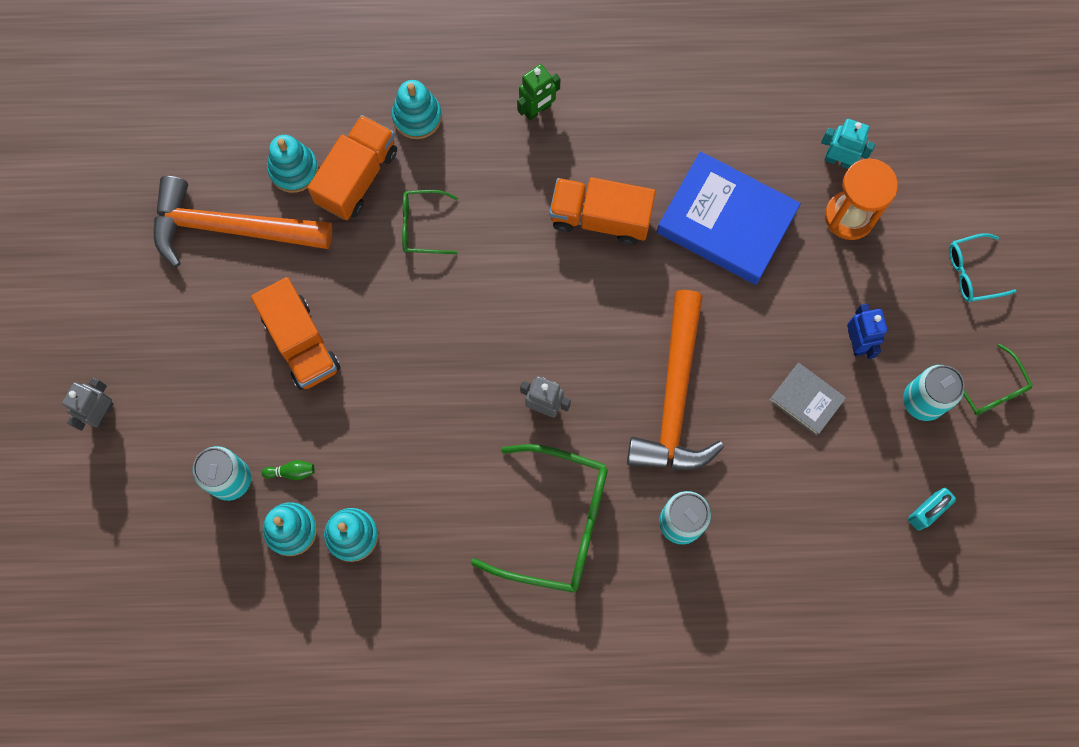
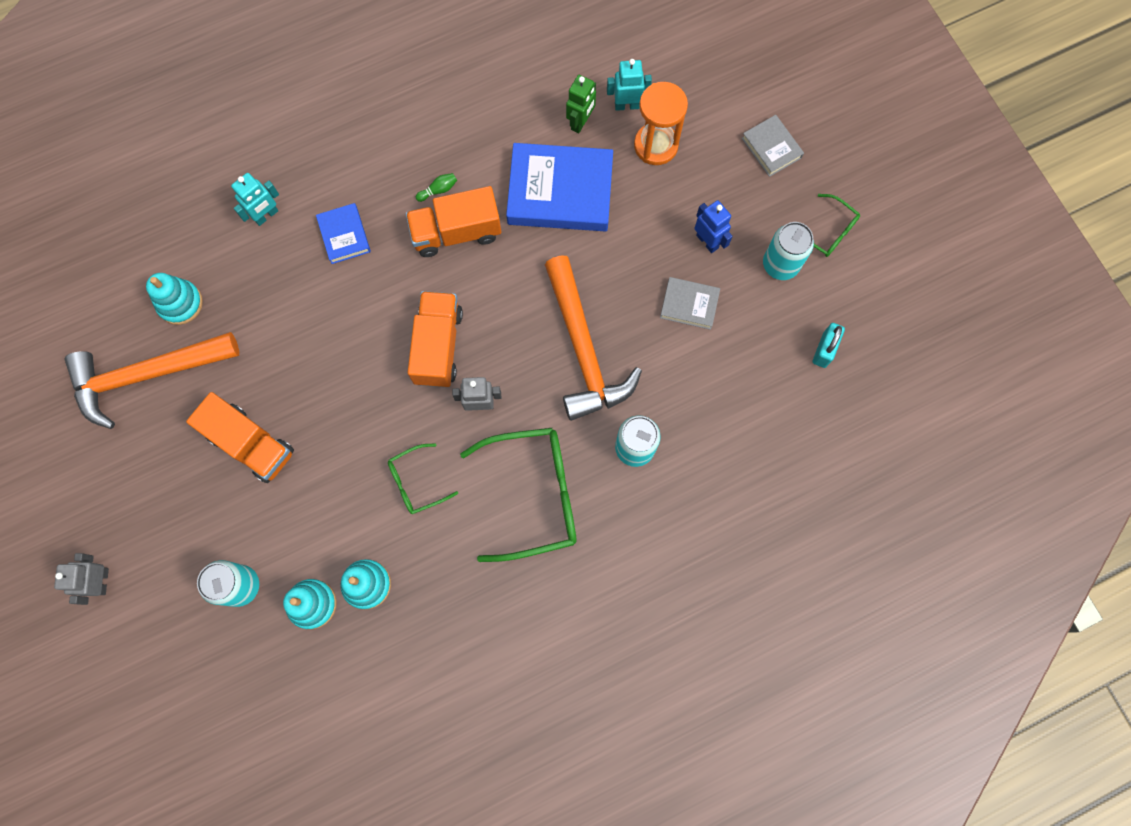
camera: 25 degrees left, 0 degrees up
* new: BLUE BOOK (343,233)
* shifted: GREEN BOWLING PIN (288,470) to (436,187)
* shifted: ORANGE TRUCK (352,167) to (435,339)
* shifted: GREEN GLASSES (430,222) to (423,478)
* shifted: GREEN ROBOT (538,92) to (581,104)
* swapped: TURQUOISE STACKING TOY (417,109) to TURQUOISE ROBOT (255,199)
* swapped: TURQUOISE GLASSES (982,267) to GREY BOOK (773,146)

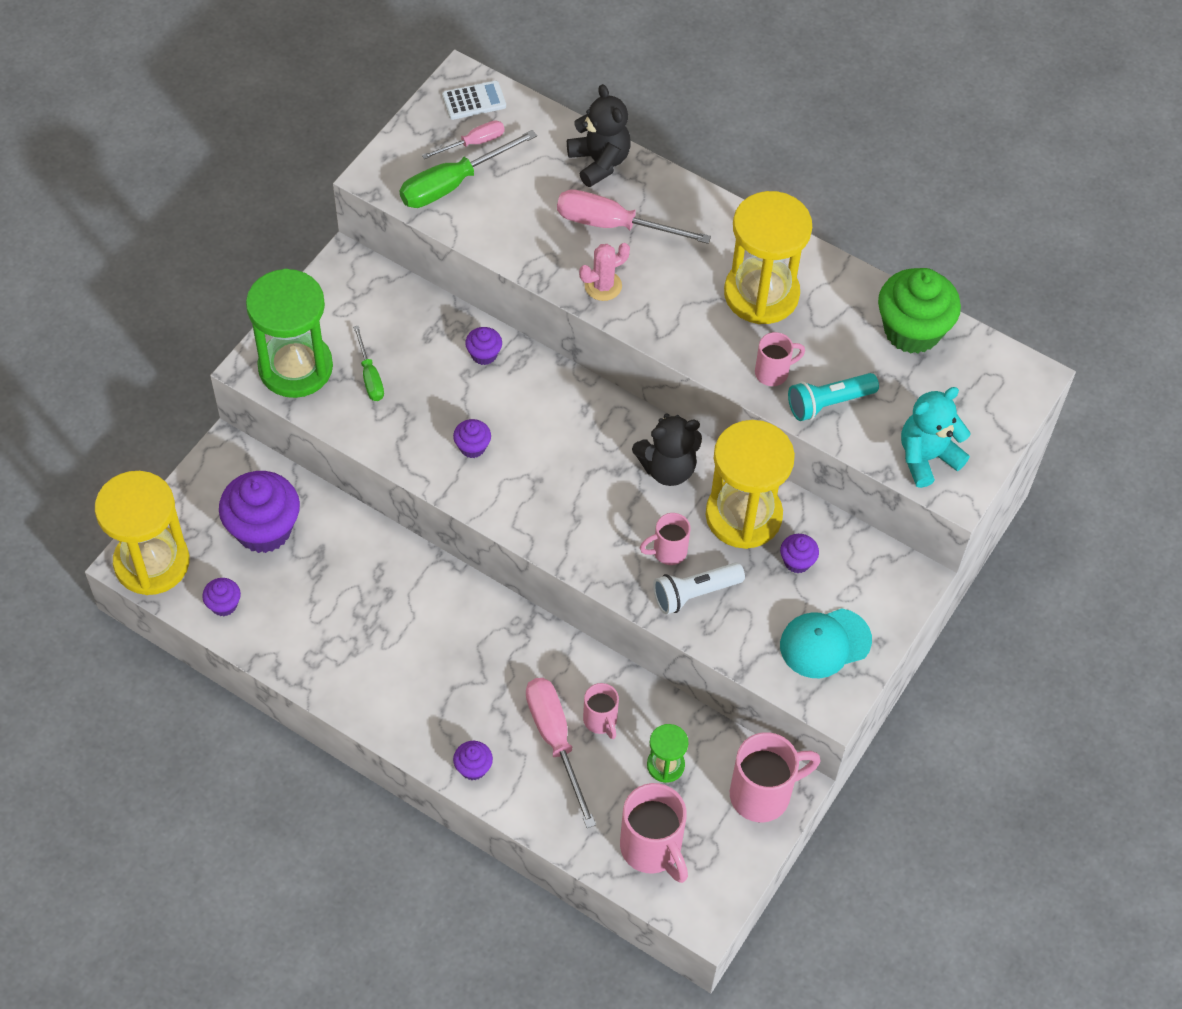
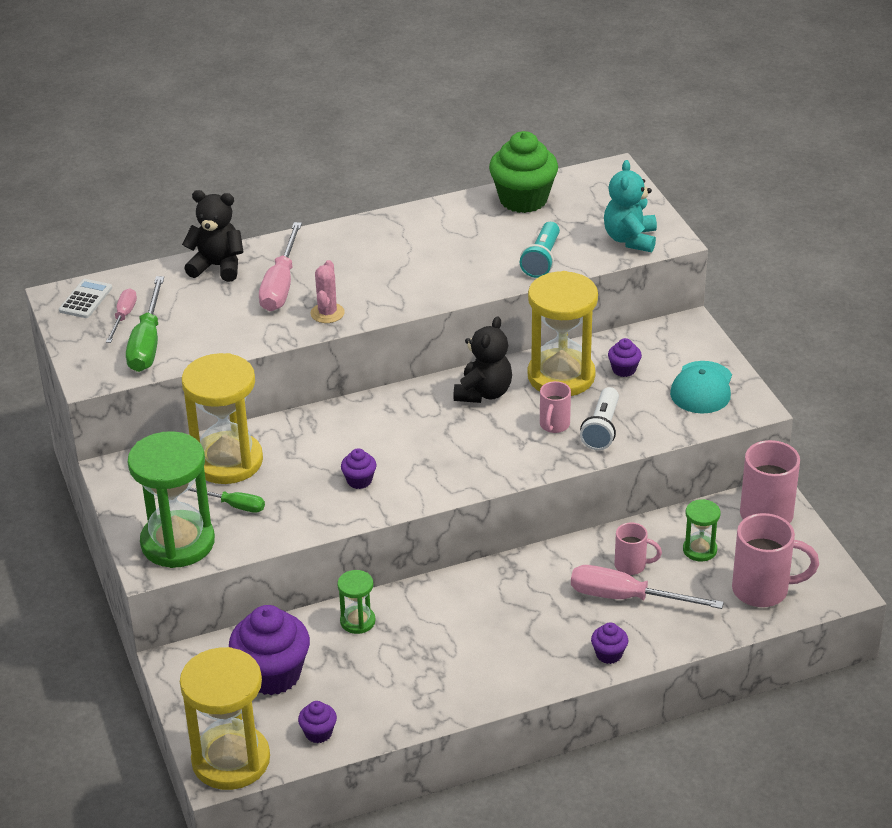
camera: 50 degrees left, 20 degrees down
* gone: PURPLE CUPCAKE (483,346)
* gone: PINK MUG (780,359)
* new: GREEN HOURGLASS (356,602)
* shifted: YELLOW HOURGLASS (768,257) to (222,418)
* rotated: PINK SCREWDRIVER (634,216) = (280,266) 45 degrees counterclockwise

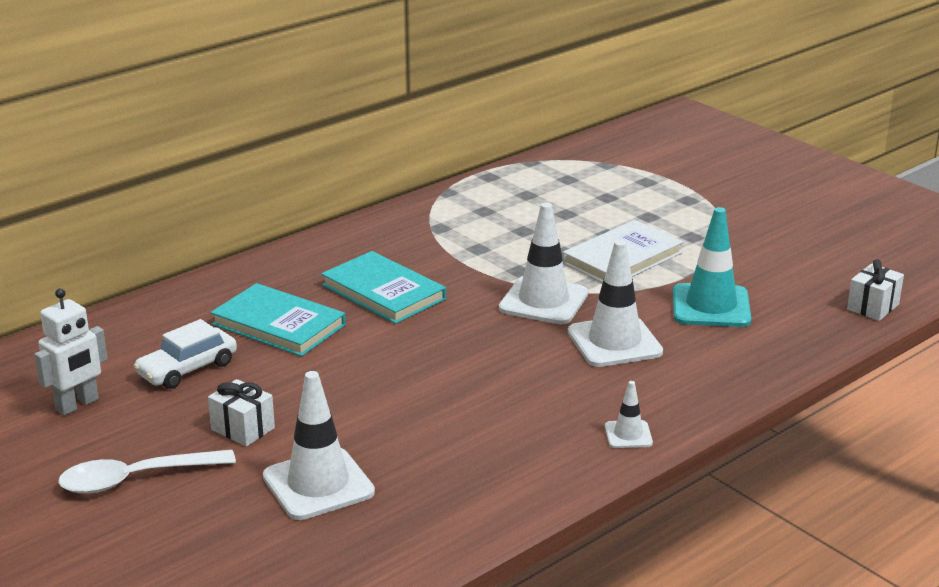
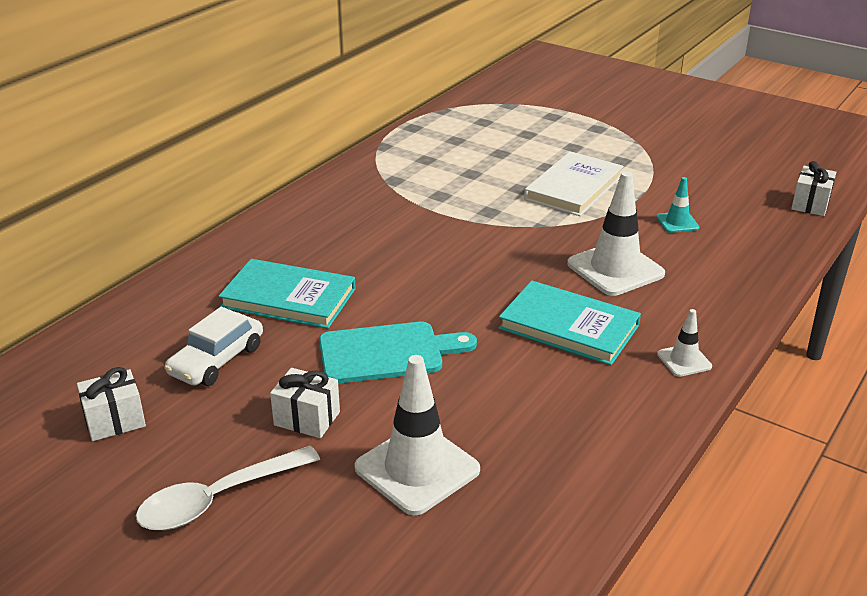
camera: 15 degrees left, 5 degrees up
* gone: WHITE TRAFFIC CONE (543,263)
* new: TURQUOISE CUTTING BOARD (398,353)
* shifted: TURQUOISE BOOK (383,287) to (570,322)
* swapped: WHITE ROBOT (71,351) to WHITE GIFT (111,404)
* scaled: TURQUOISE TRAFFIC CONE (712,267) = (677,205) x0.50

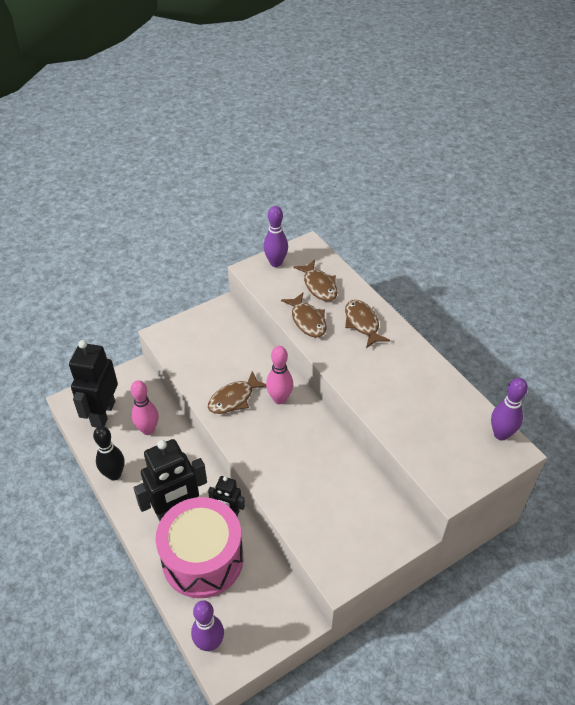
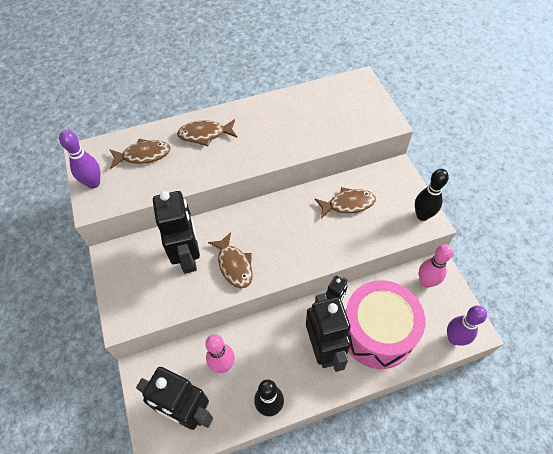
camera: 75 degrees left, 10 degrees up
* gone: PURPLE BOWLING PIN (509,409)
* new: BLACK ROBOT (176,232)
* new: BLACK BOWLING PIN (432,195)
* shifted: PINK BOWLING PIN (279,375) to (436,266)
* shifted: BROWN FISH (303,315) to (345,203)

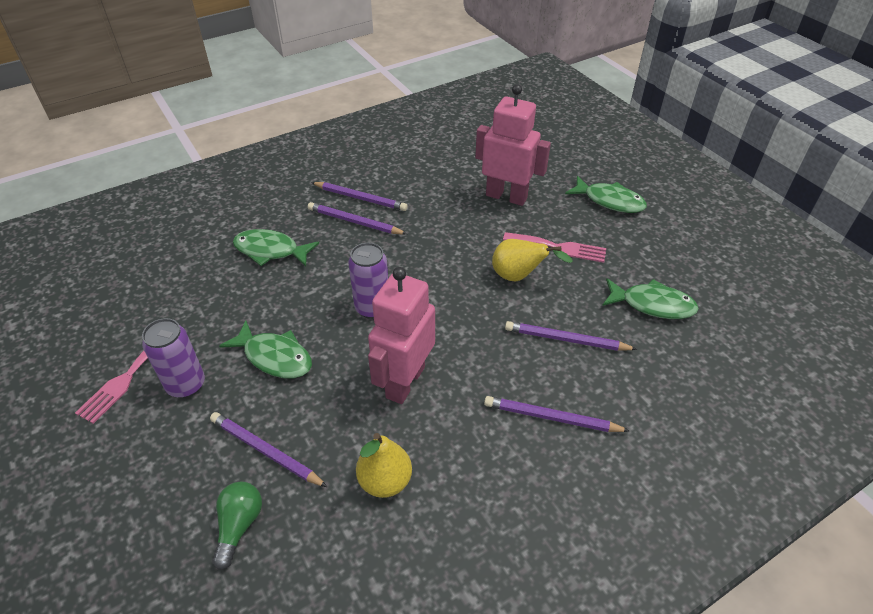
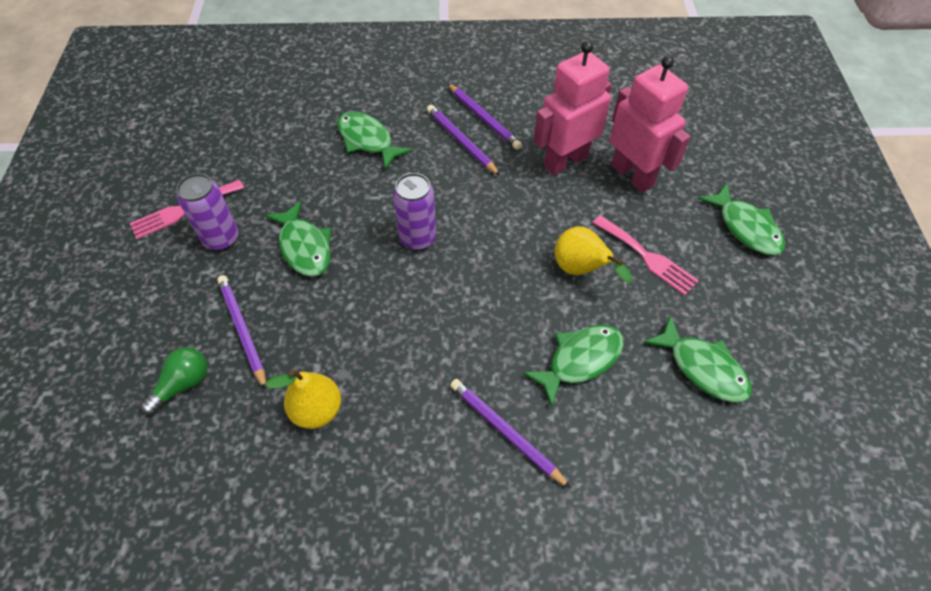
camera: 30 degrees right, 10 degrees up
* shifted: PINK ROBOT (401,335) to (572,108)
* swapped: PURPLE PENCIL (571,336) to GREEN FISH (573,366)

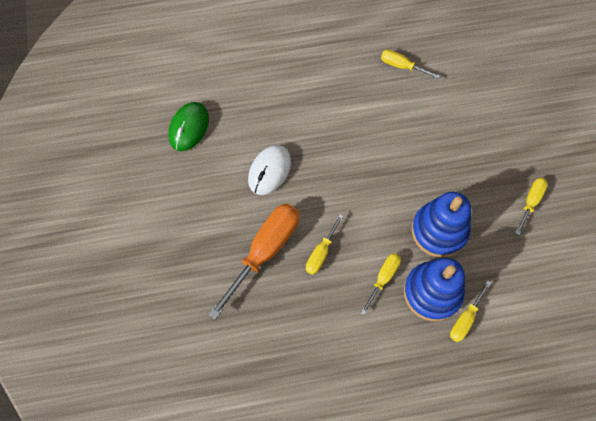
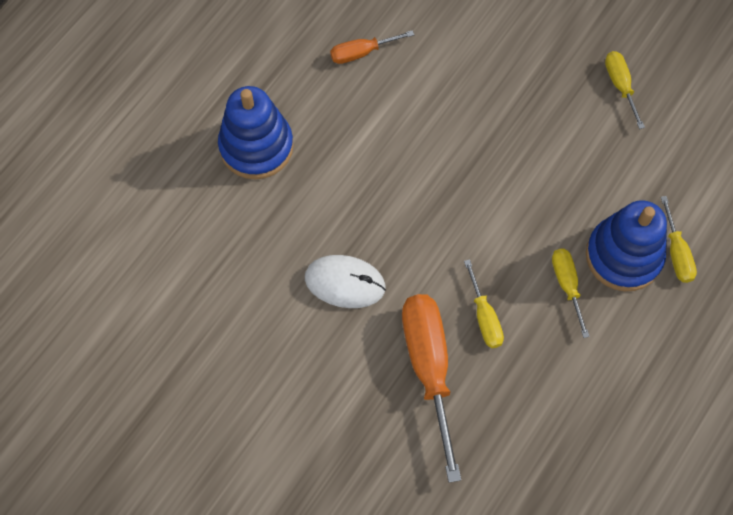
camera: 45 degrees left, 0 degrees up
* gone: GREEN MOUSE (188,126)
* shifted: BLUE STACKING TOY (441,225) to (256,132)
* repainted: YELLOW SCREWDRIVER (410,64) to ORANGE SCREWDRIVER (372,47)
* rotated: WHITE MOUSE (269,170) = (345,281) 60 degrees counterclockwise

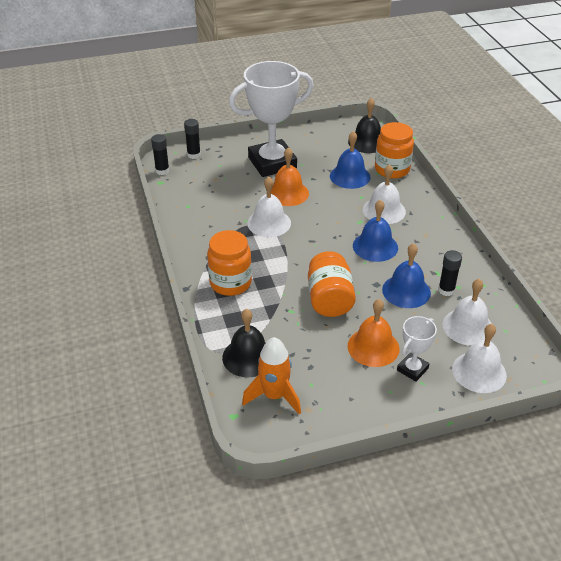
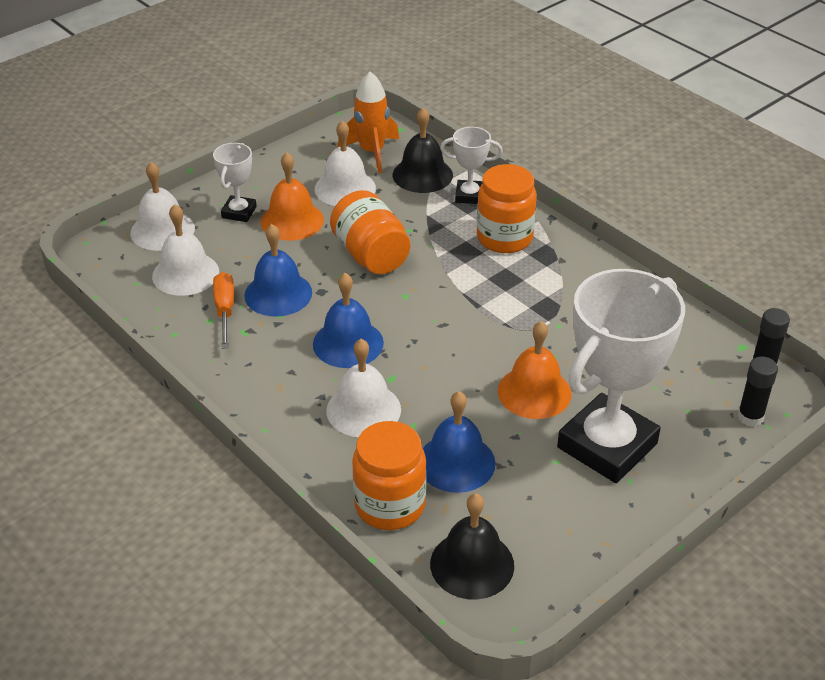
camera: 155 degrees right, 0 degrees up
* new: WHITE TROPHY (471,165)
* shifted: WHITE BELL (269,206) to (345,163)
* swapped: BLACK GLUE STICK (450,273) to ORANGE SCREWDRIVER (223,310)

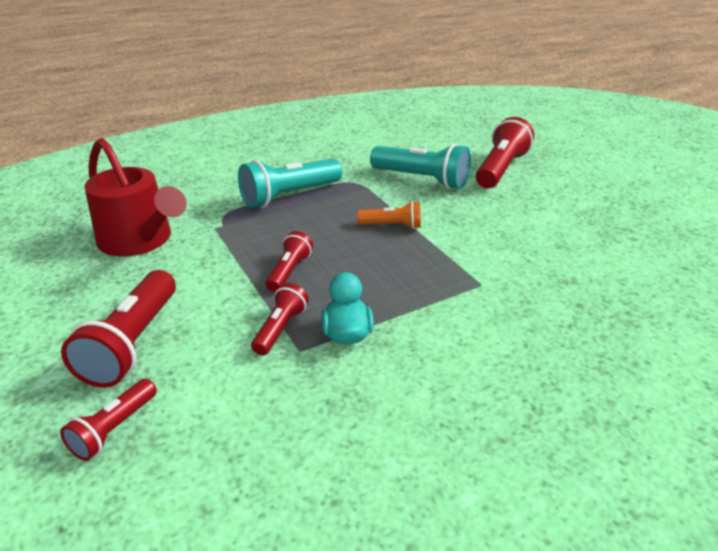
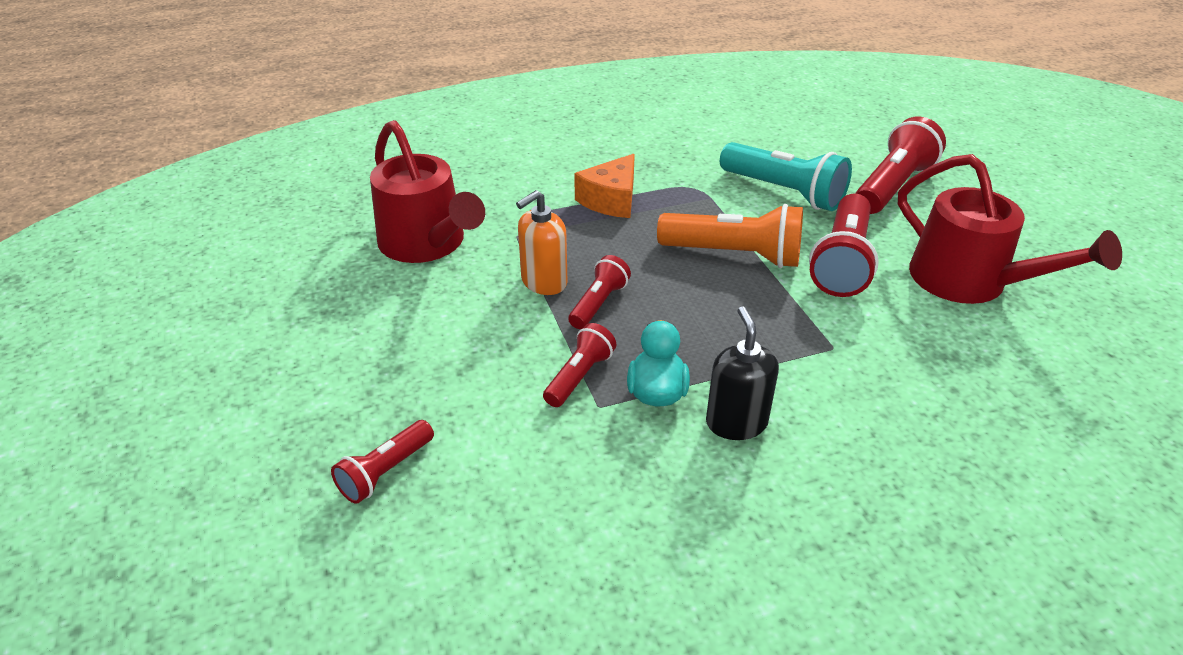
camera: 10 degrees right, 5 degrees up
* new: ORANGE SOAP DISPENSER (542,242)
* new: BLACK SOAP DISPENSER (742,373)
* new: RED WATERING CAN (1010,229)
* shifted: RED FLASHLIGHT (118,329) to (844,245)
* swapped: TURQUOISE FLASHLIGHT (290,183) to ORANGE CHEESE (604,186)
* scaled: ORANGE FLASHLIGHT (389,215) = (730,236) x1.77

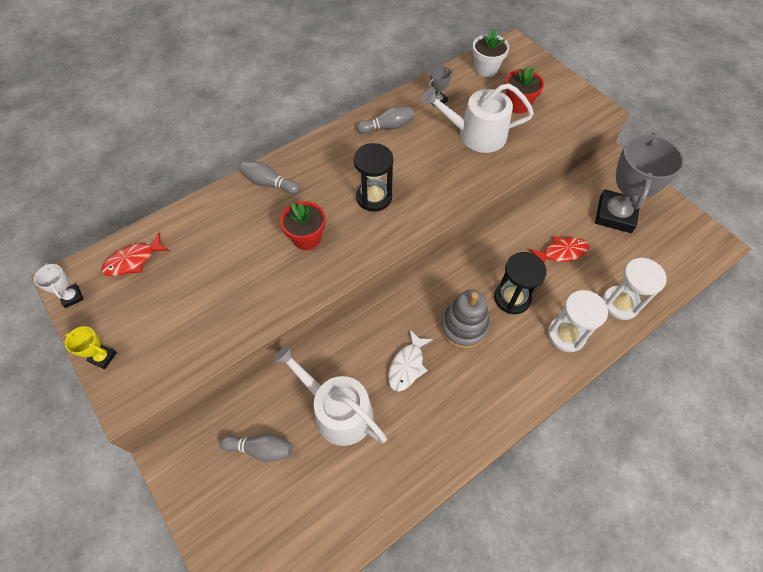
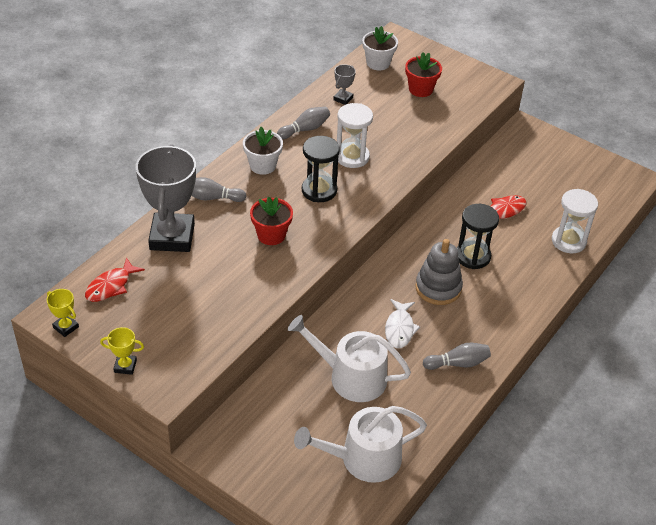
camera: 20 degrees left, 15 degrees down
* new: WHITE FLOWER POT (263,151)
* shifted: GREY BOWLING PIN (256,448) to (457,356)
* shifted: WHITE WATERING CAN (477,118) to (360,444)
* shifted: WHITE HOURGLASS (578,321) to (355,135)
* shifted: GREY TROPHY (639,183) to (166,198)
* repainted: WHITE TROPHY (59,285) to YELLOW TROPHY (63,313)

